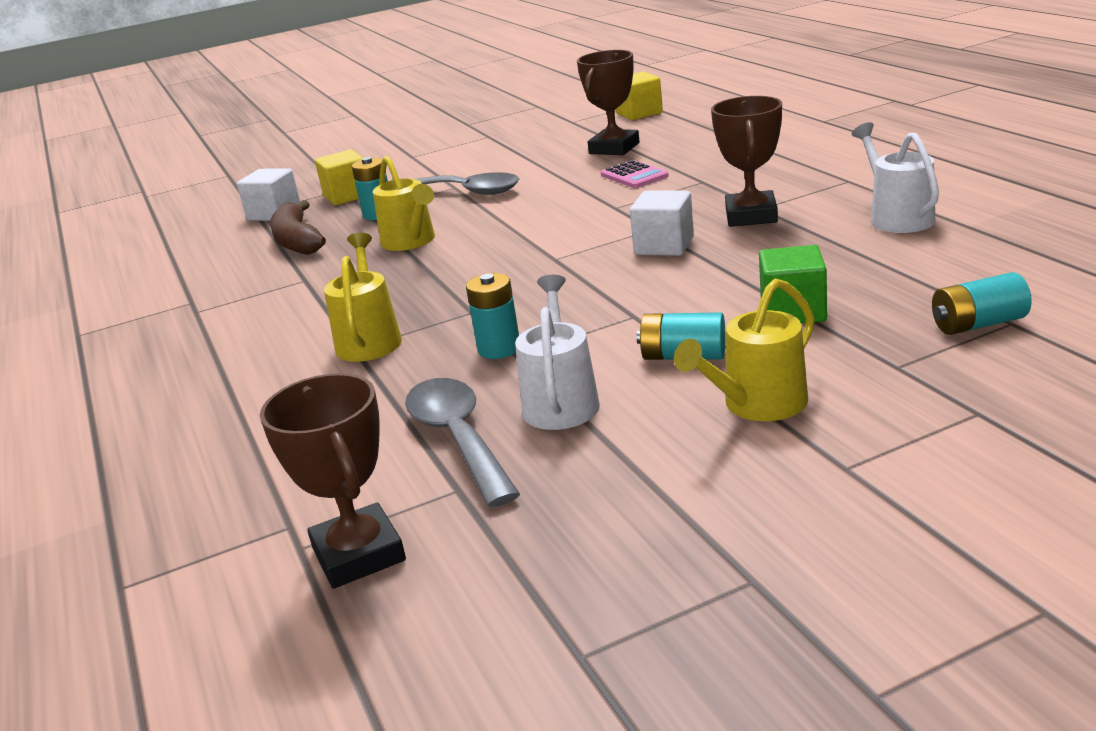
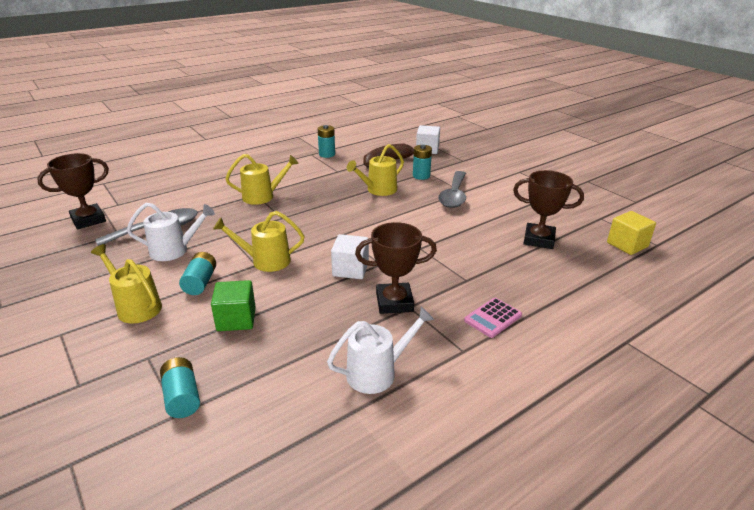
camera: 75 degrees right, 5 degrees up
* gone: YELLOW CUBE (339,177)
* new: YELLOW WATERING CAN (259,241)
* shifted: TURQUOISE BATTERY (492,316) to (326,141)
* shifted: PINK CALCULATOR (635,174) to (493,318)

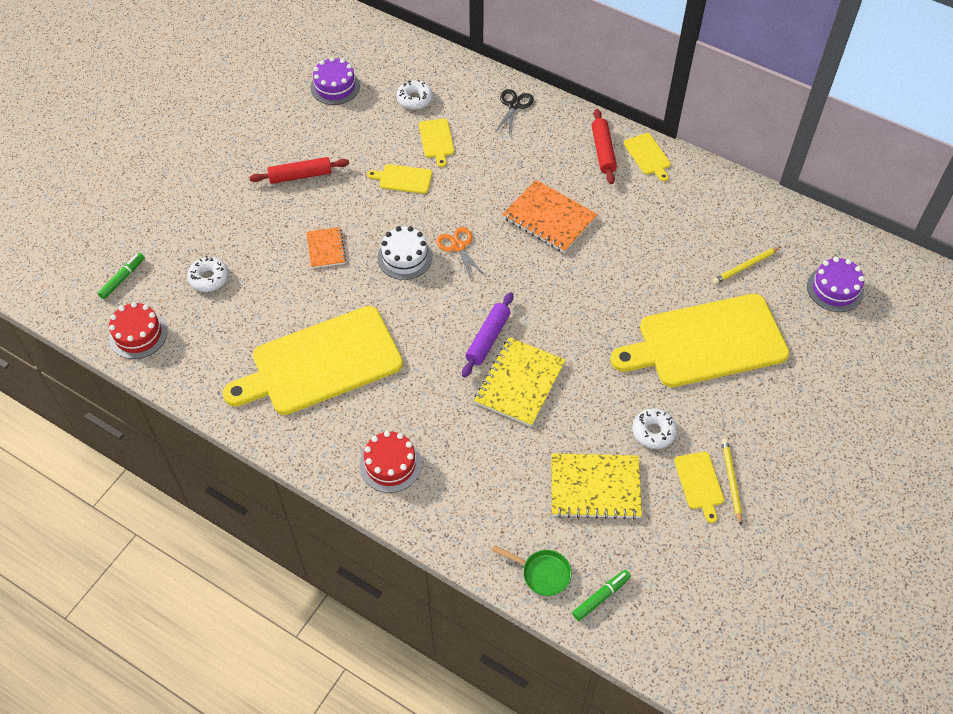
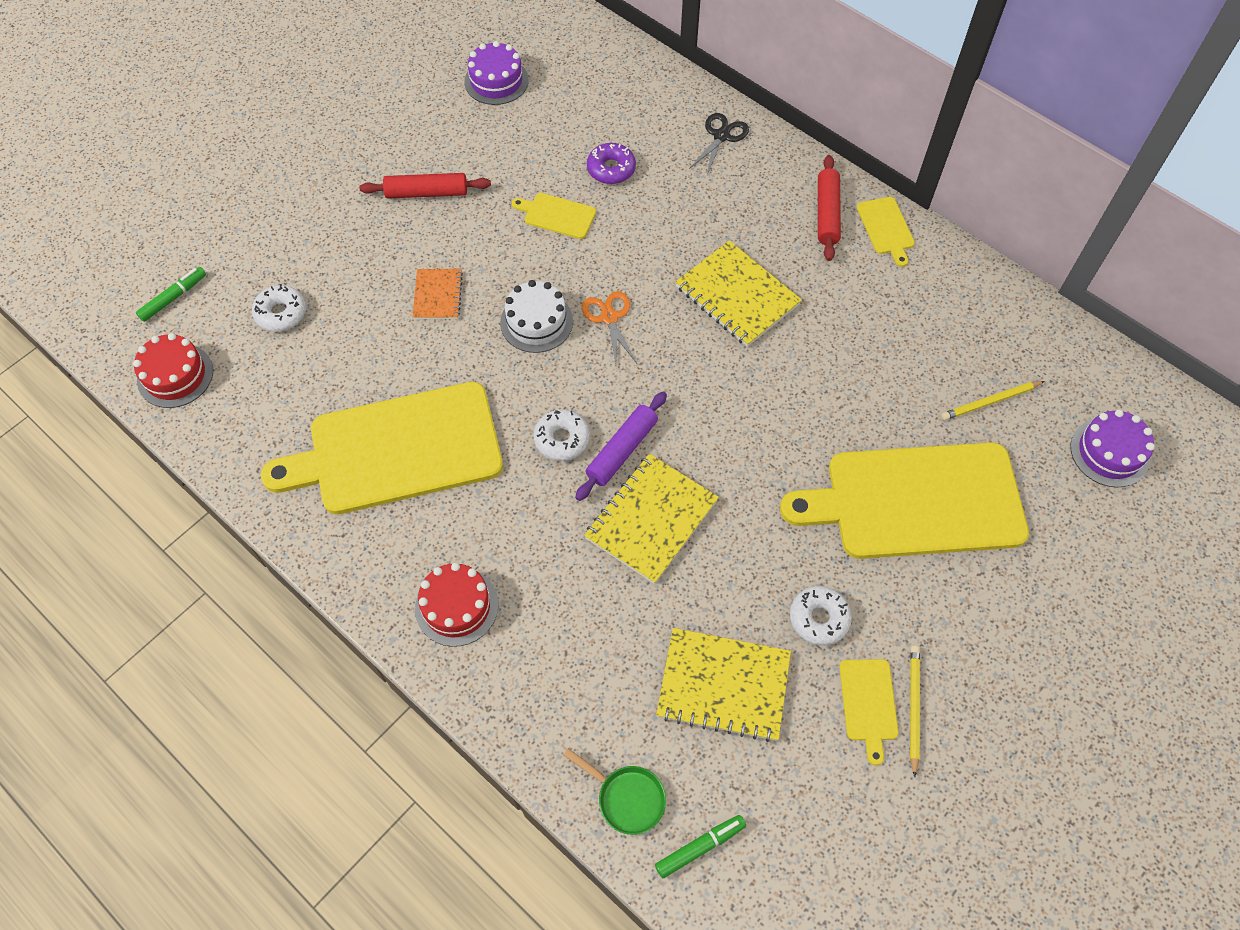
camera: 10 degrees right, 5 degrees up
* shifted: WHITE DONUT (414,95) to (561,435)
* swapped: YELLOW CUTTING BOARD (436,142) to PURPLE DONUT (611,163)
* repainted: ORANGE NOTEBOOK (550,216) to YELLOW NOTEBOOK (739,293)

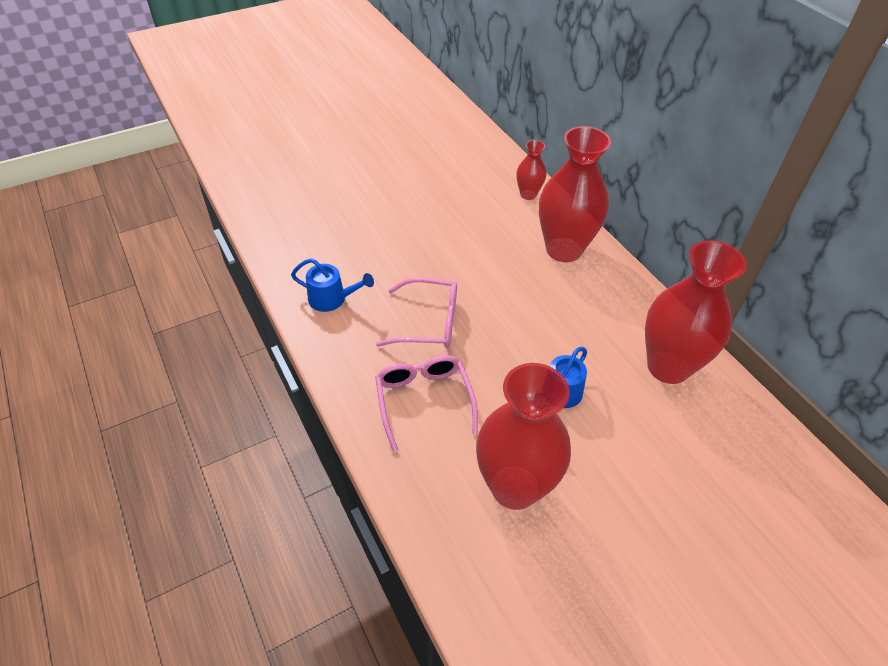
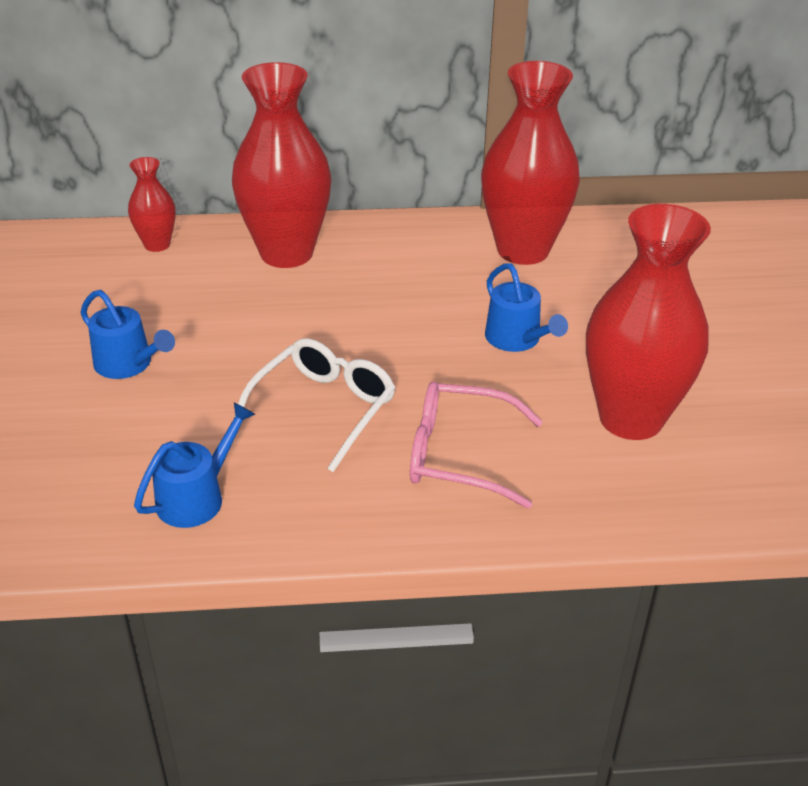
camera: 65 degrees left, 10 degrees down
* new: BLUE WATERING CAN (127,334)
* repainted: PINK GLASSES (416,313) to WHITE GLASSES (315,405)

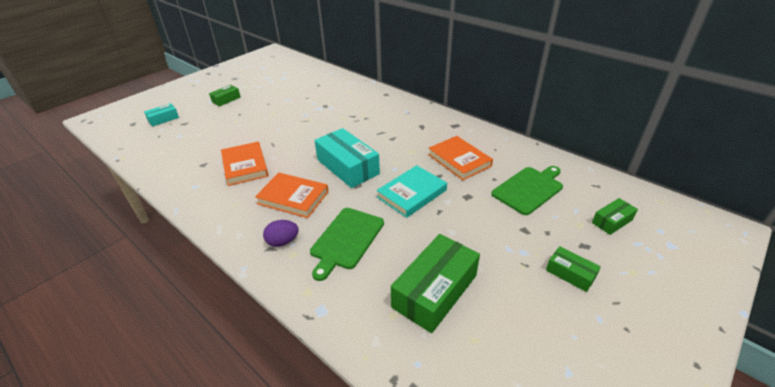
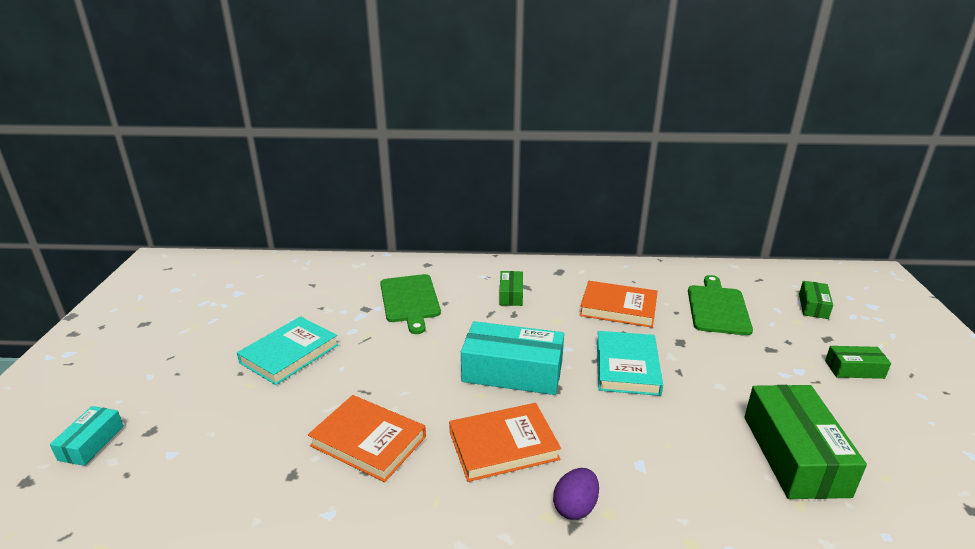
camera: 40 degrees left, 10 degrees down
* new: TURQUOISE BOOK (288,350)
* shifted: GREEN BOX (225,96) to (511,288)
* shifted: GREEN CUTTING BOARD (347,244) to (410,304)

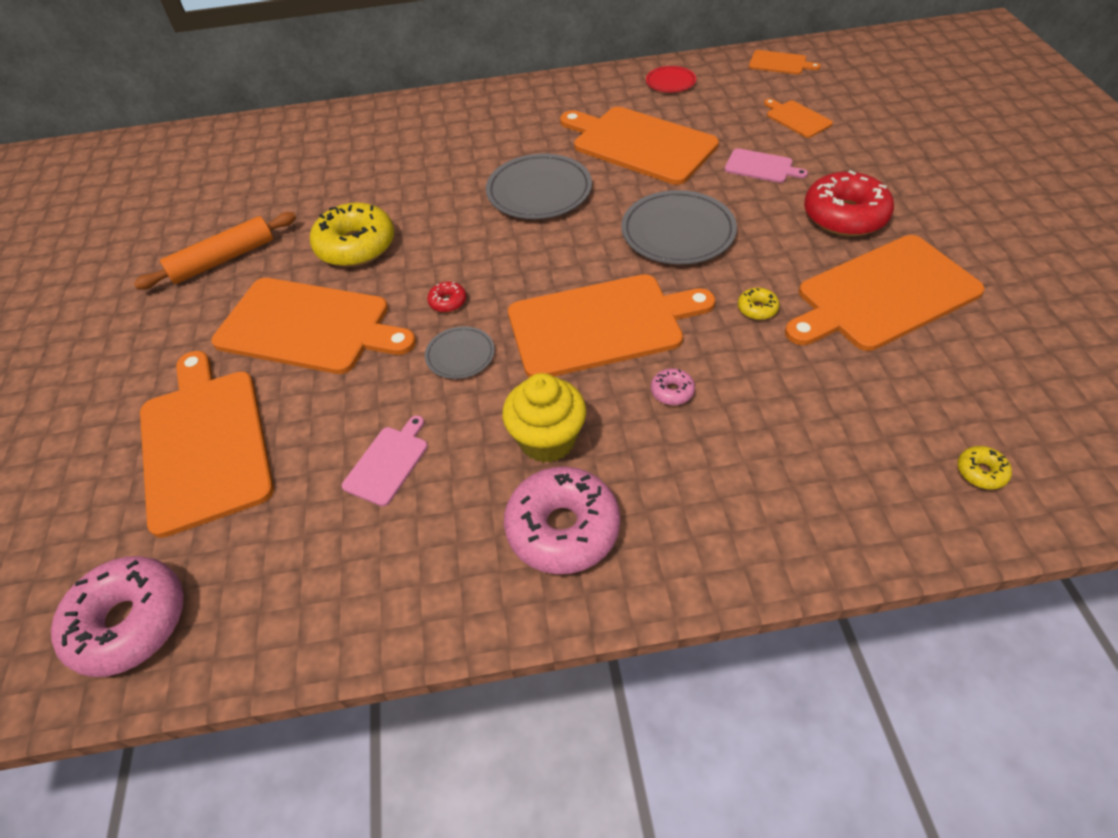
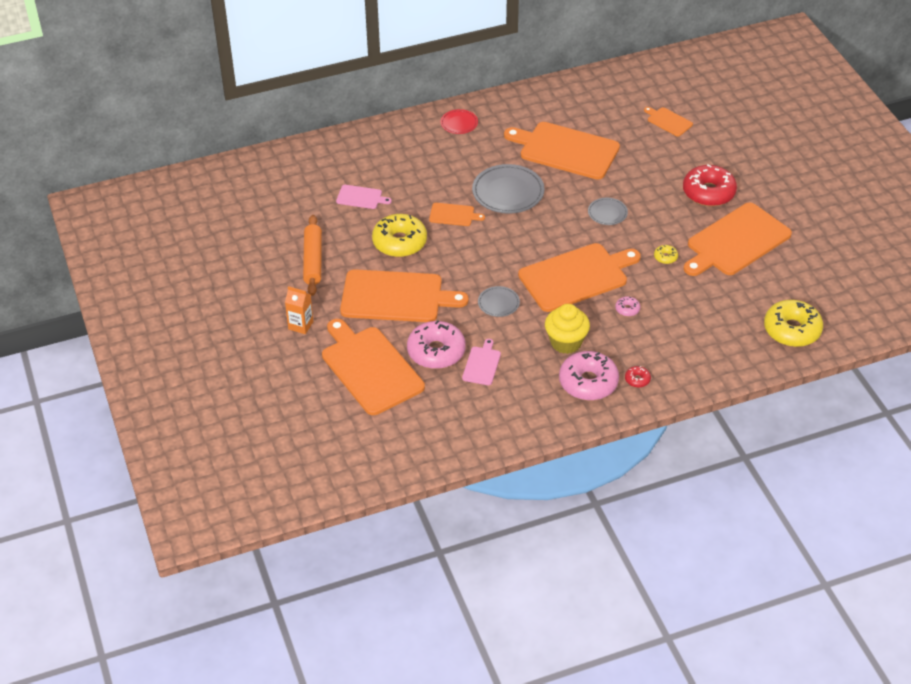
camera: 15 degrees left, 5 degrees down
* new: ORANGE CARTON (299,310)
* shifted: PINK DONUT (117,616) to (436,344)
* shifted: RED DONUT (446,297) to (638,377)
* shifted: RED PLATE (671,79) to (459,121)
* shifted: PINK CUTTING BOARD (766,165) to (364,197)
* shifted: ORANGE CUTTING BOARD (785,62) to (457,214)
* rotated: ORANGE ROLLING PIN (215,251) = (312,255) 45 degrees counterclockwise
* scaled: GREY PLATE (679,227) = (608,211) x0.55
* scaled: YELLOW DONUT (985,468) = (793,323) x2.30

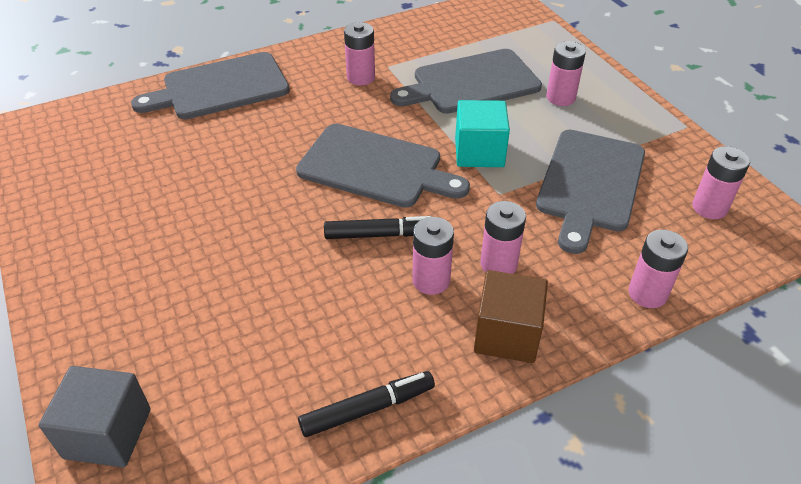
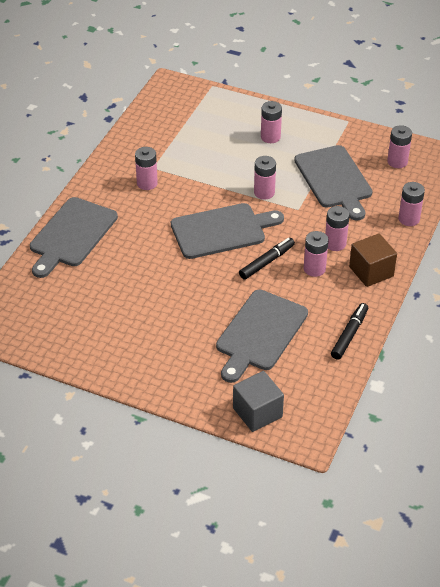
camera: 40 degrees left, 0 degrees up
* shifted: GREY CUTTING BOARD (466,81) to (262,336)
* swapped: TURQUOISE CUBE (482,133) to PINK BATTERY (265,177)

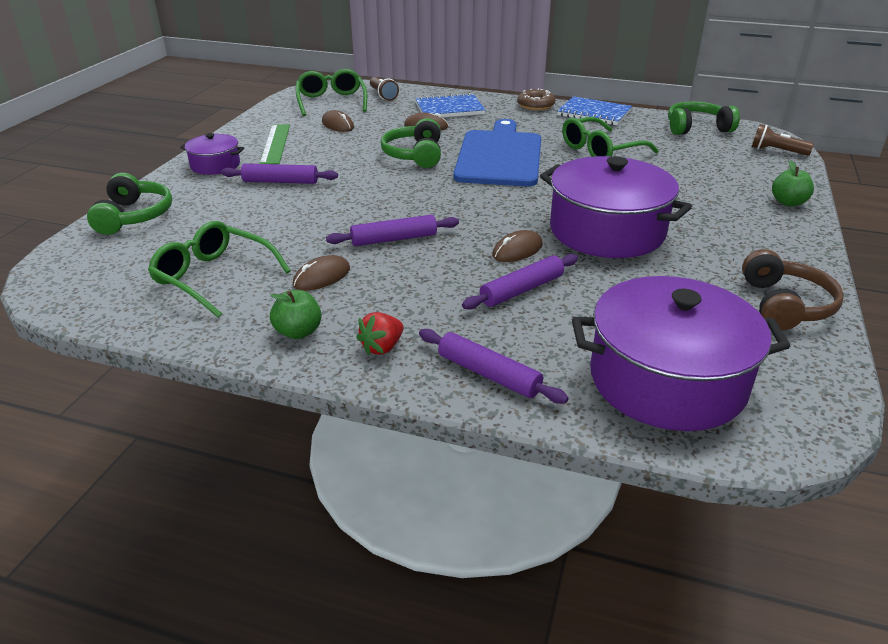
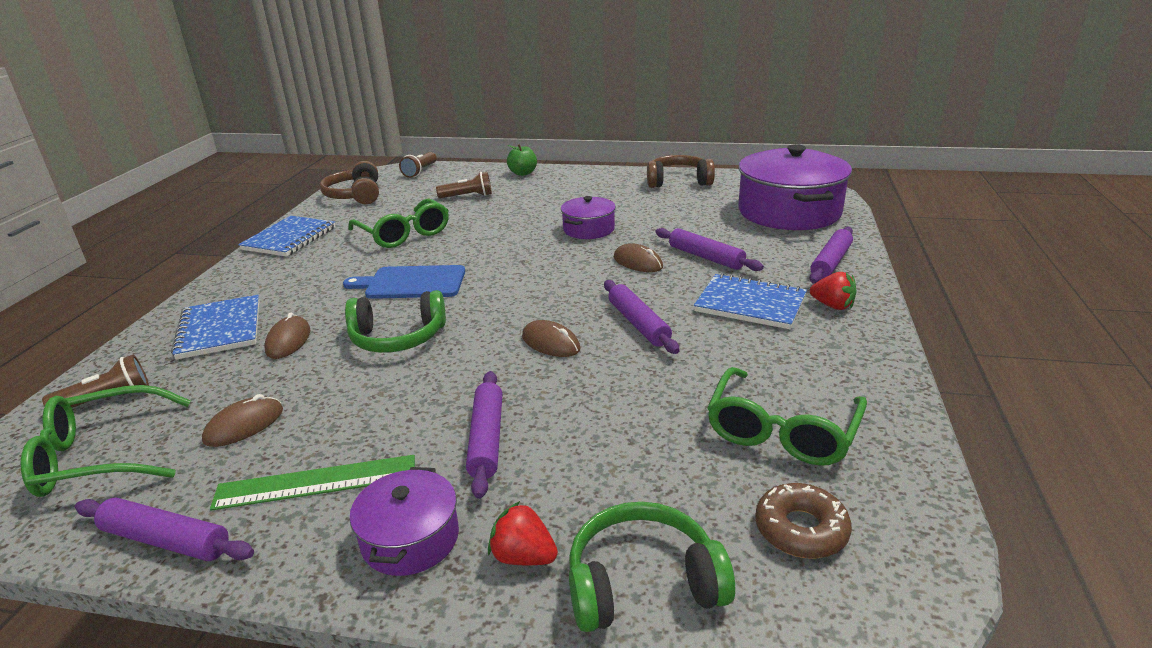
camera: 95 degrees left, 5 degrees down
* gone: GREEN APPLE (296,314)
* new: PURPLE ROLLING PIN (164,529)
* new: BROWN FLASHLIGHT (464,185)
* new: RED STRAWBERRY (523,533)
* new: BLUE NOTEBOOK (750,301)
* shifted: BROWN MOUSE (321,273) to (551,338)
* shifted: BROWN DONUT (536,99) to (803,521)
* repainted: GREEN HEADPHONES (704,118) to BROWN HEADPHONES (349,182)
* scaled: BLUE CUTTING BOARD (497,152) = (404,282) x0.62
* scaled: PURPLE POT (616,207) = (588,217) x0.50

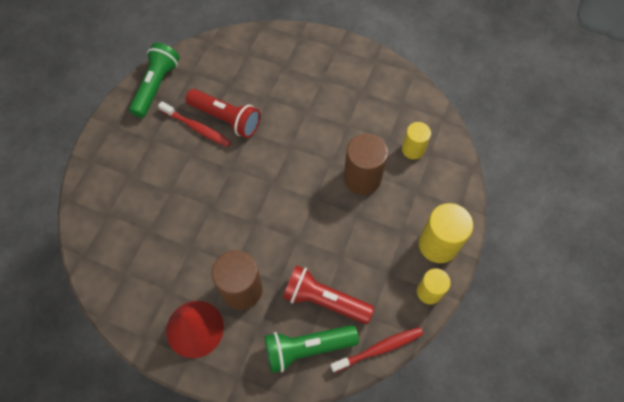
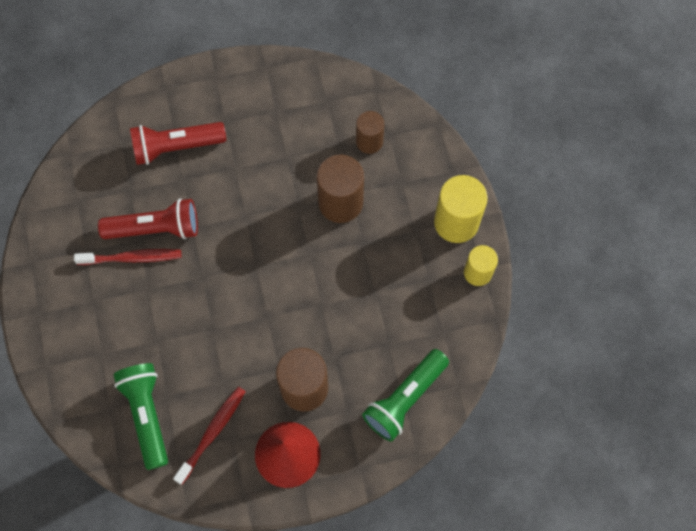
camera: 35 degrees left, 5 degrees up
* shifted: GREEN FLASHLIGHT (154,80) to (140,416)
* shifted: RED FLASHLIGHT (328,294) to (178,143)
* shifted: RED TOOTHBRUSH (376,350) to (209,435)
* repainted: YELLOW CYLINDER (416,140) to BROWN CYLINDER (370,132)

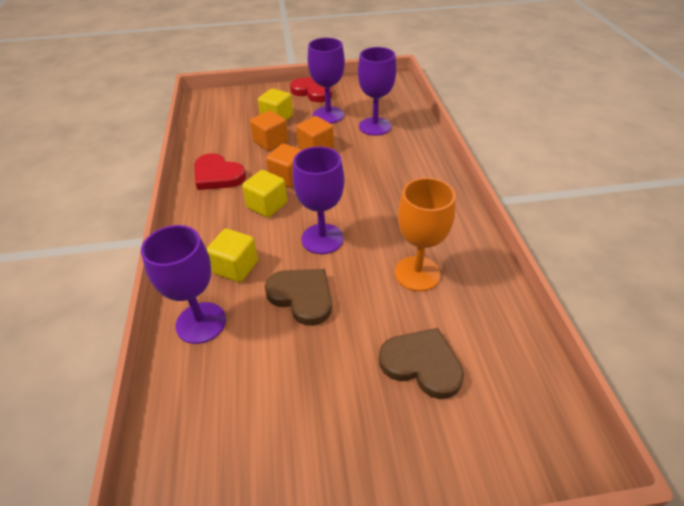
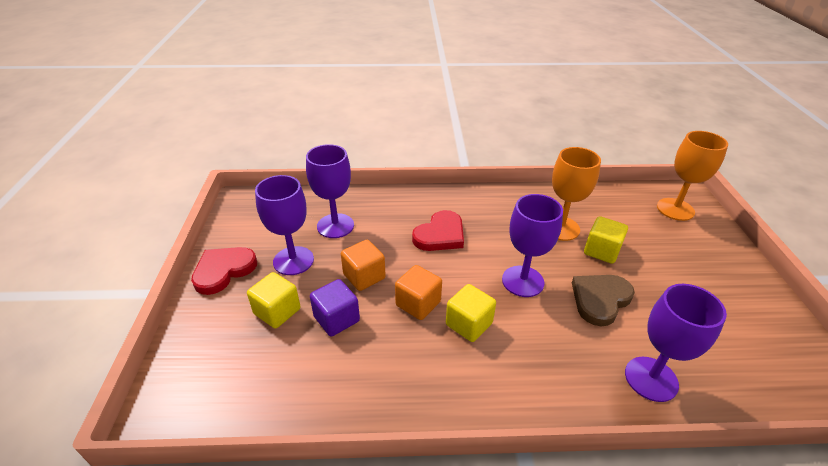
camera: 85 degrees left, 5 degrees down
* gone: BROWN HEART (421,363)
* new: ORANGE GOBLET (692,176)
* shifted: RED HEART (220,171) to (438,230)
* shifted: YELLOW CUBE (232,255) to (606,240)
* repainted: ORANGE CUBE (269,131) to PURPLE CUBE (335,308)

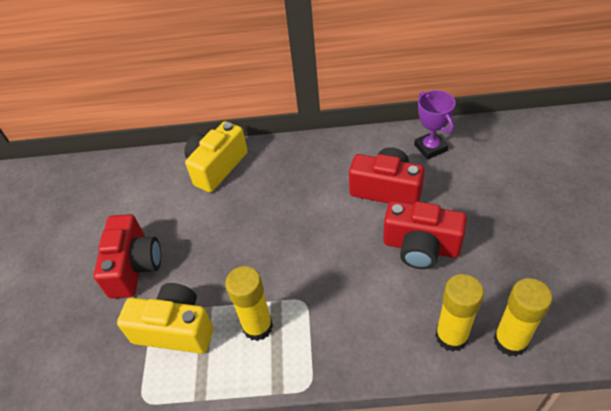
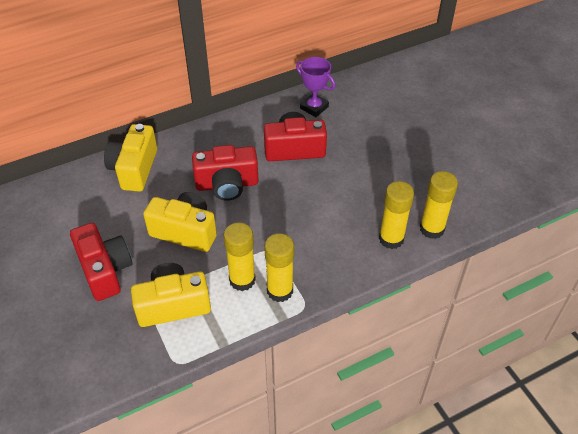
camera: 30 degrees left, 0 degrees up
* new: YELLOW CAMERA (180,222)
* new: YELLOW GLUE STICK (279,267)
* shifted: RED CAMERA (425,235) to (225,173)

